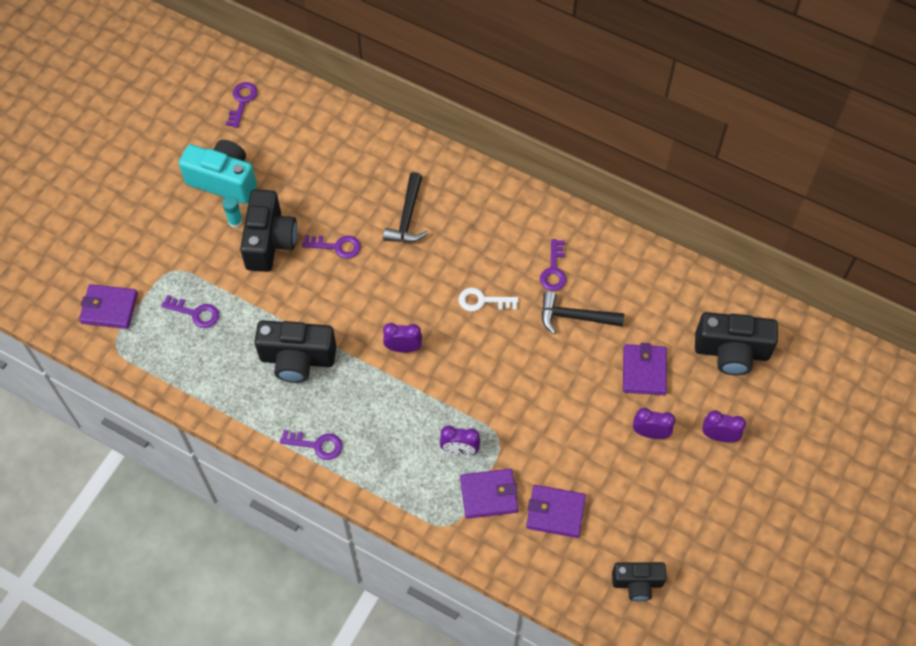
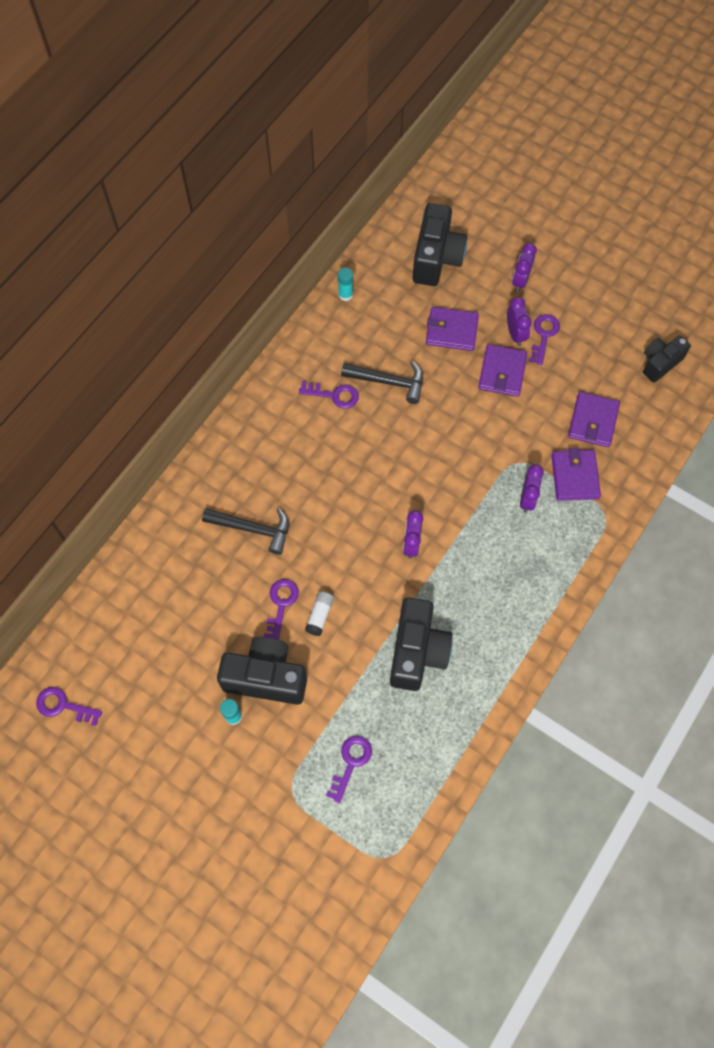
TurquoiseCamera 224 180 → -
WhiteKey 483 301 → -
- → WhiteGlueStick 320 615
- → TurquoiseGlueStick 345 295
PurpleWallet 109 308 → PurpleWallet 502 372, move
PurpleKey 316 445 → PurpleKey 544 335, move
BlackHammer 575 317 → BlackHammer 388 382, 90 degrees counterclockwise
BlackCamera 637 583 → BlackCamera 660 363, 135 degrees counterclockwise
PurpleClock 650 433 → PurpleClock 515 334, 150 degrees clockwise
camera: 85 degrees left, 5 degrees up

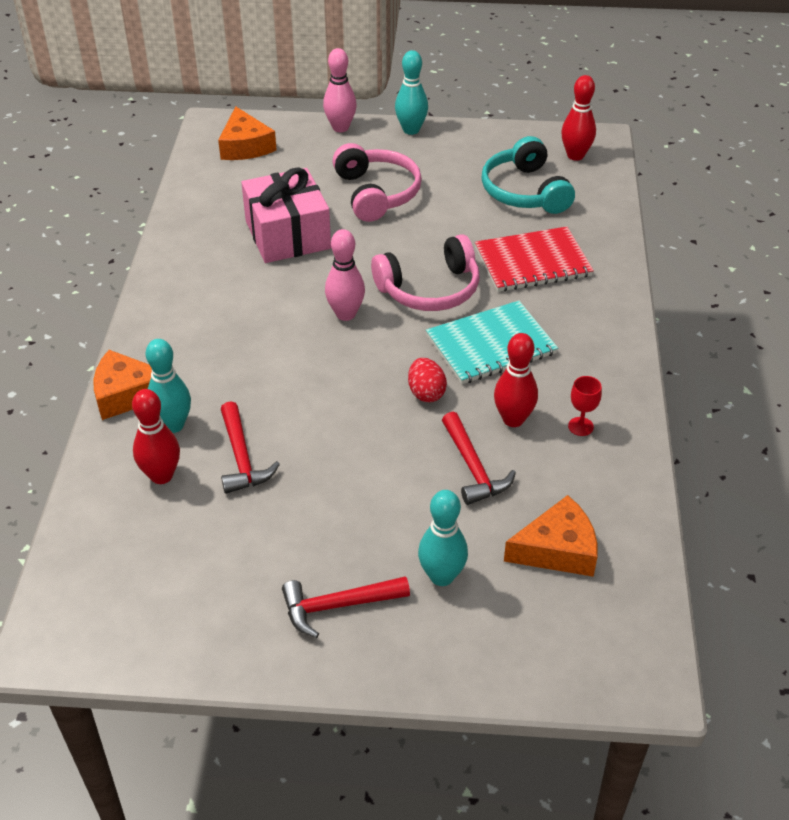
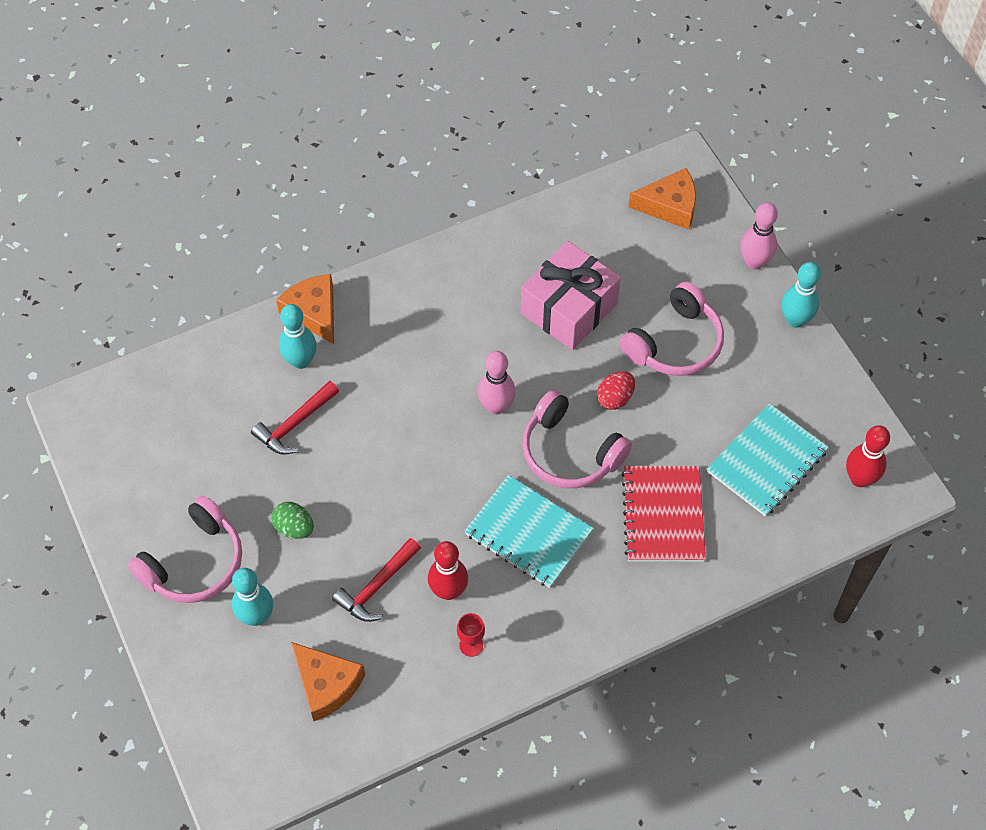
RedBowlingPin 161 475 → -
- → GreenEgg 294 528
RedEgg 426 393 → RedEgg 615 398, move
RedHammer 338 606 → PinkHeadphones 194 562
TurquoiseHeadphones 525 191 → TurquoiseNotebook 767 461
OrangeCheese 245 146 → OrangeCheese 669 206, 135 degrees counterclockwise
RedNotebook 532 262 → RedNotebook 663 515, 45 degrees clockwise
camera: 60 degrees right, 15 degrees up

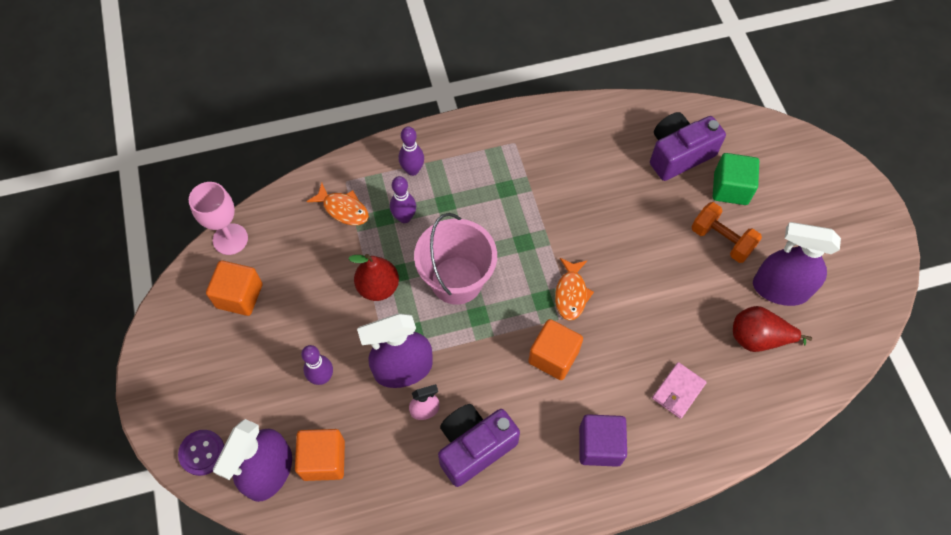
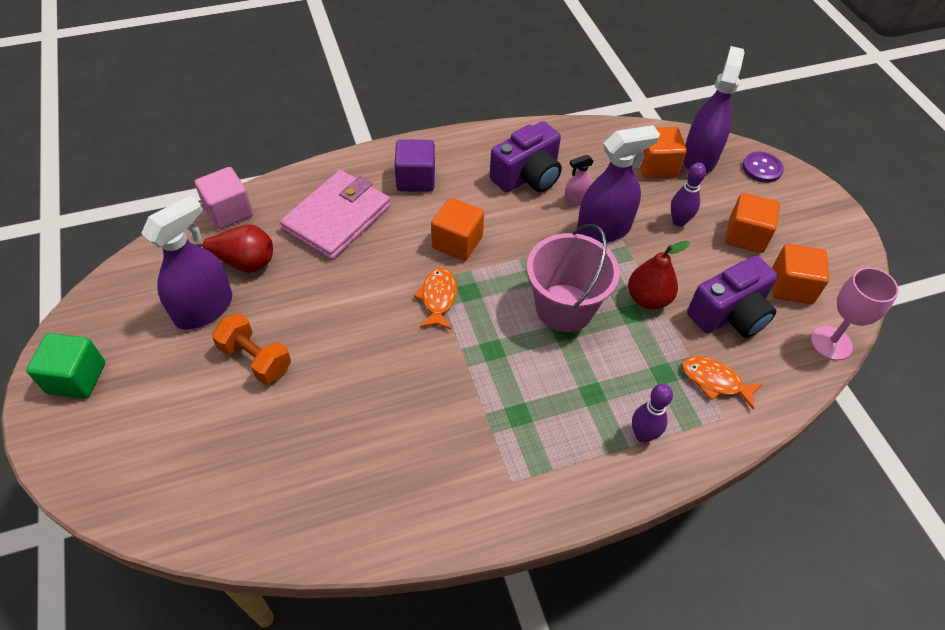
PurpleBowlingPin 404 217 → -
- → PinkCube 229 211
- → OrangeCube 745 236
PurpleCamera 678 154 → PurpleCamera 729 314, move
GreenCube 730 188 → GreenCube 76 378, move
PurpleSprayBottle 780 289 → PurpleSprayBottle 204 309, 60 degrees counterclockwise
PinkWallet 678 391 → PinkWallet 337 218, x2.01
camera: 175 degrees right, 10 degrees down

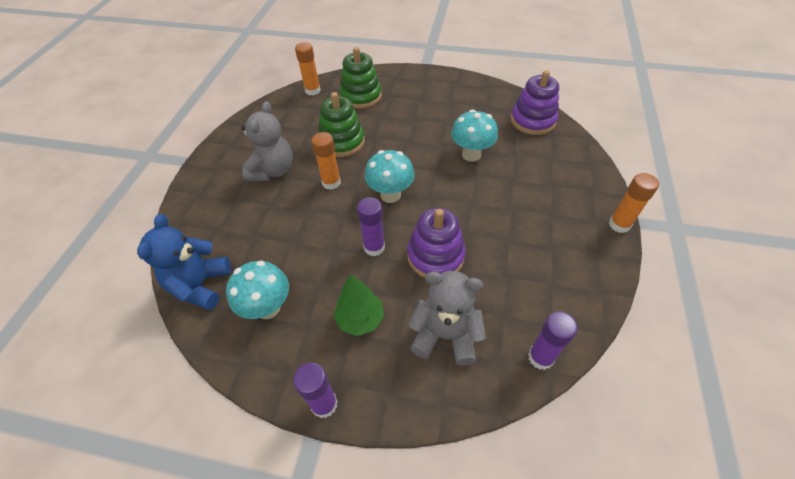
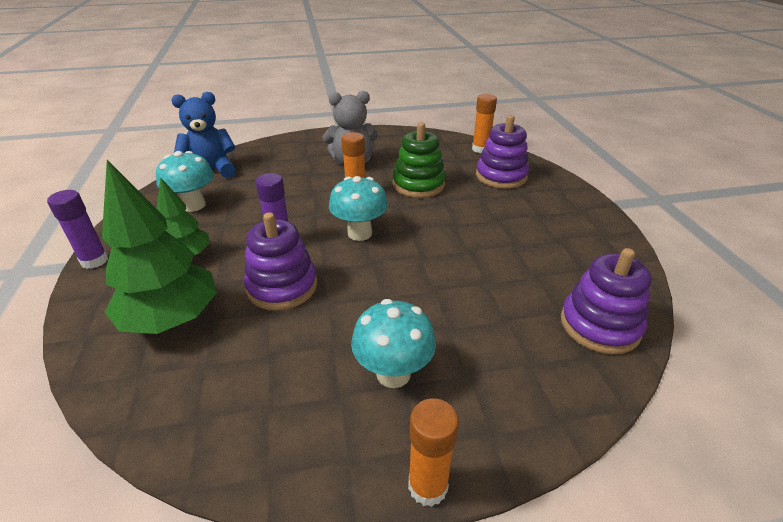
PurpleGlueStick 540 357 → -
TurquoiseMushroom 471 154 → TurquoiseMushroom 393 373, move
GreyTeddyBear 445 335 → GreenTree 172 319
GreenStackingToy 361 96 → PurpleStackingToy 501 176
camera: 65 degrees right, 15 degrees down

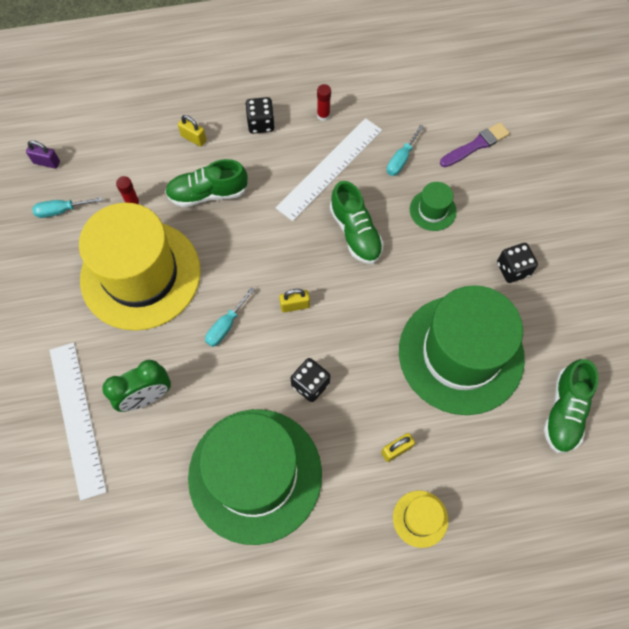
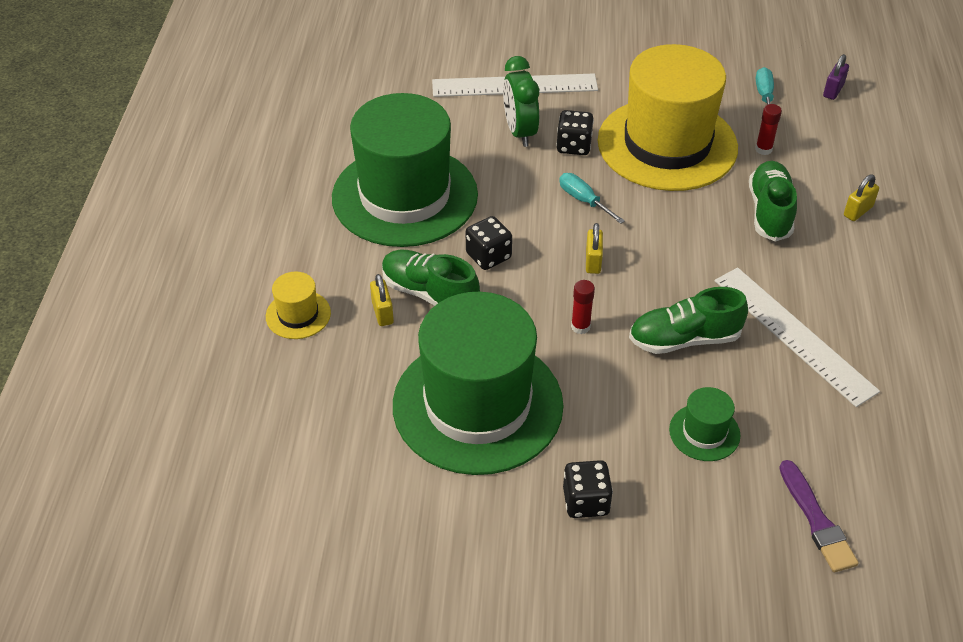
TurquoiseScrewdriver 401 159 → -
BlackDice 261 124 → BlackDice 574 146, move
RedGlueStick 323 115 → RedGlueStick 580 326, move
GreenShoe 564 411 → GreenShoe 429 293, move
camera: 105 degrees right, 20 degrees down

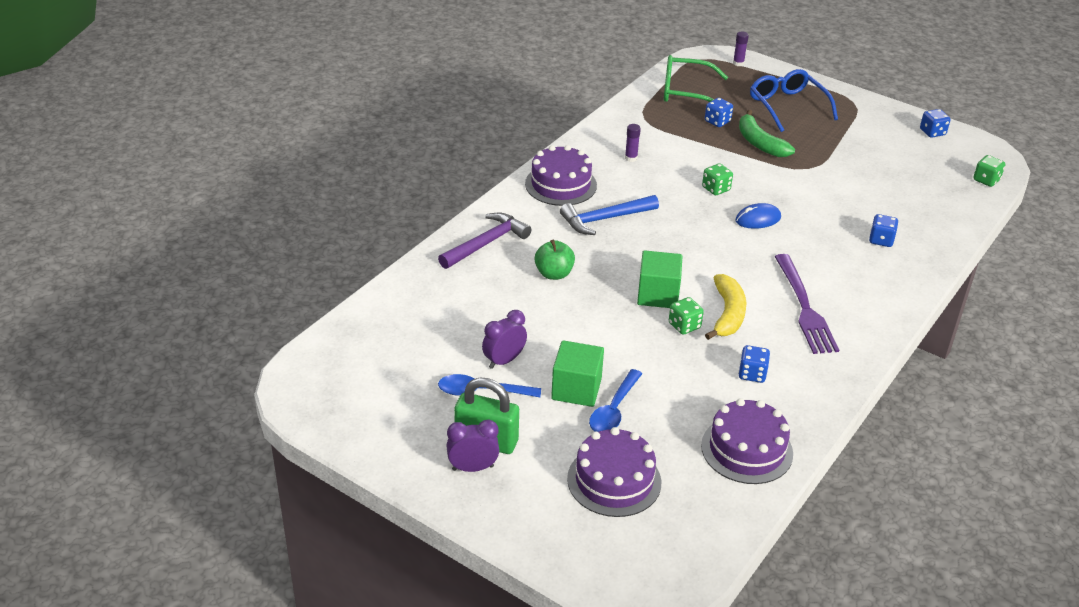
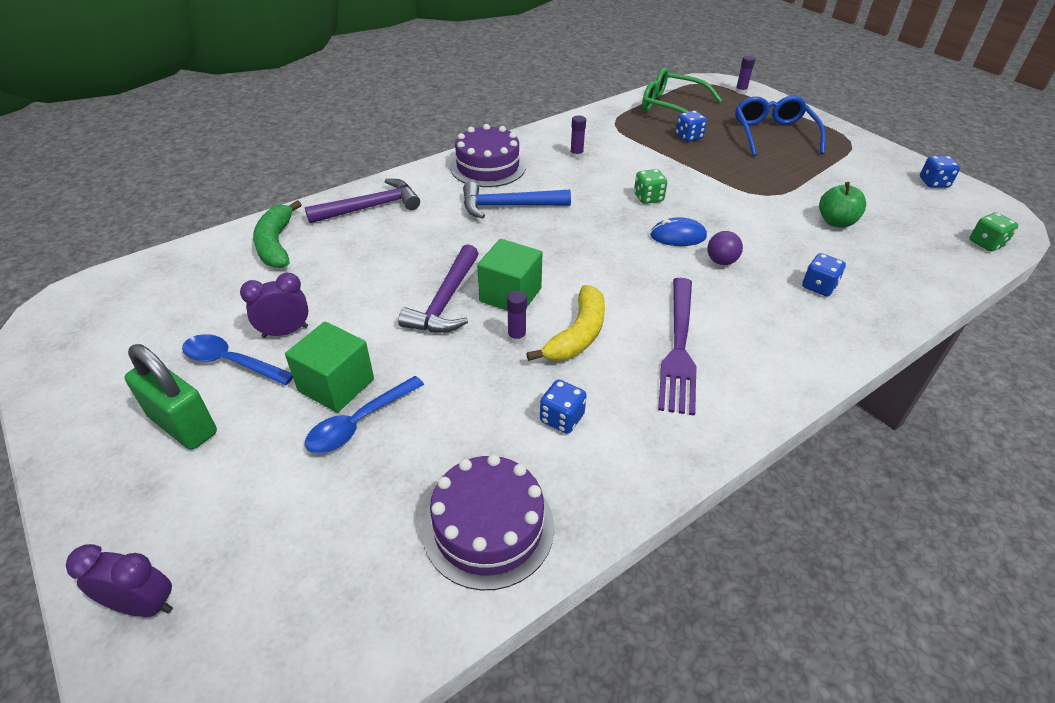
PurpleCake 614 480 → -
- → PurpleHammer 446 301
- → PurpleBall 721 261
PurpleClock 473 468 → PurpleClock 144 605, move
GreenApple 554 274 → GreenApple 836 222, move
GreenBanana 759 143 → GreenBanana 276 244, move
GreenDice 684 326 → PurpleGlueStick 516 337
camera: 20 degrees right, 5 degrees up

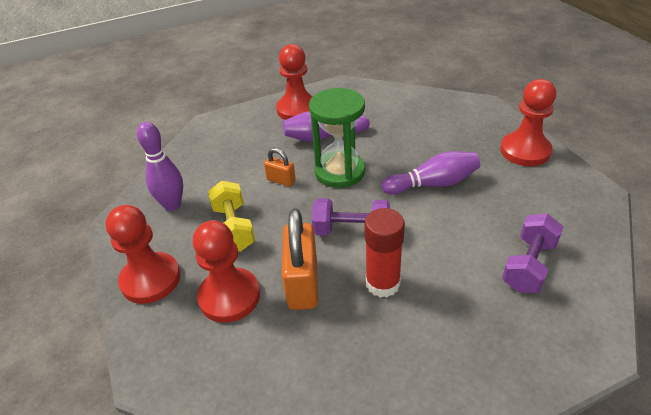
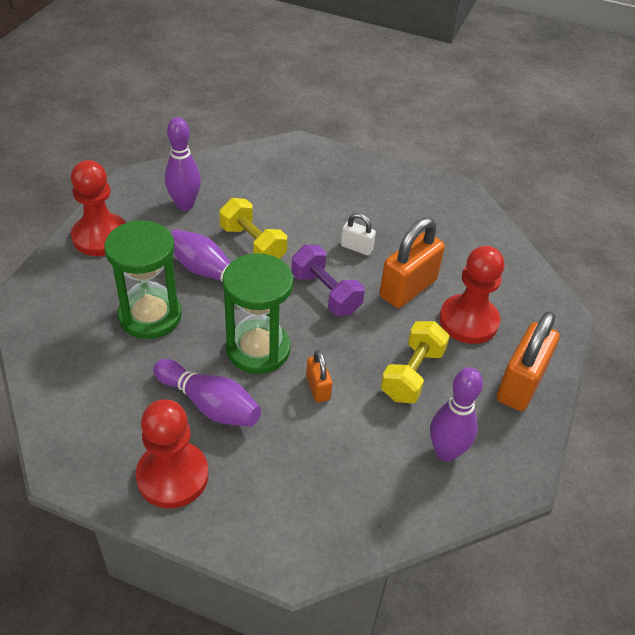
PurpleDumbbell 528 265 → -
- → GreenHourglass 150 316
- → PurpleBowlingPin 185 205
- → YellowDumbbell 253 244
RedPawn 150 279 → OrangePadlock 520 384
RedGlueStick 382 283 → WhitePadlock 356 247
camera: 140 degrees left, 5 degrees up

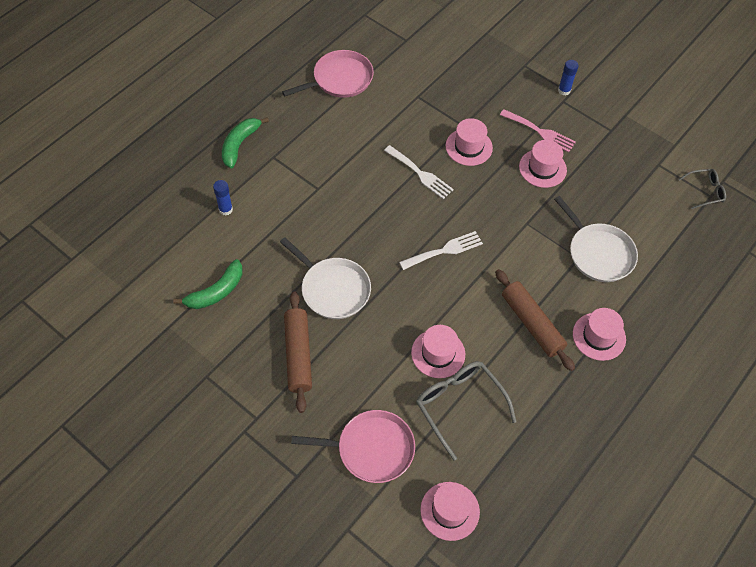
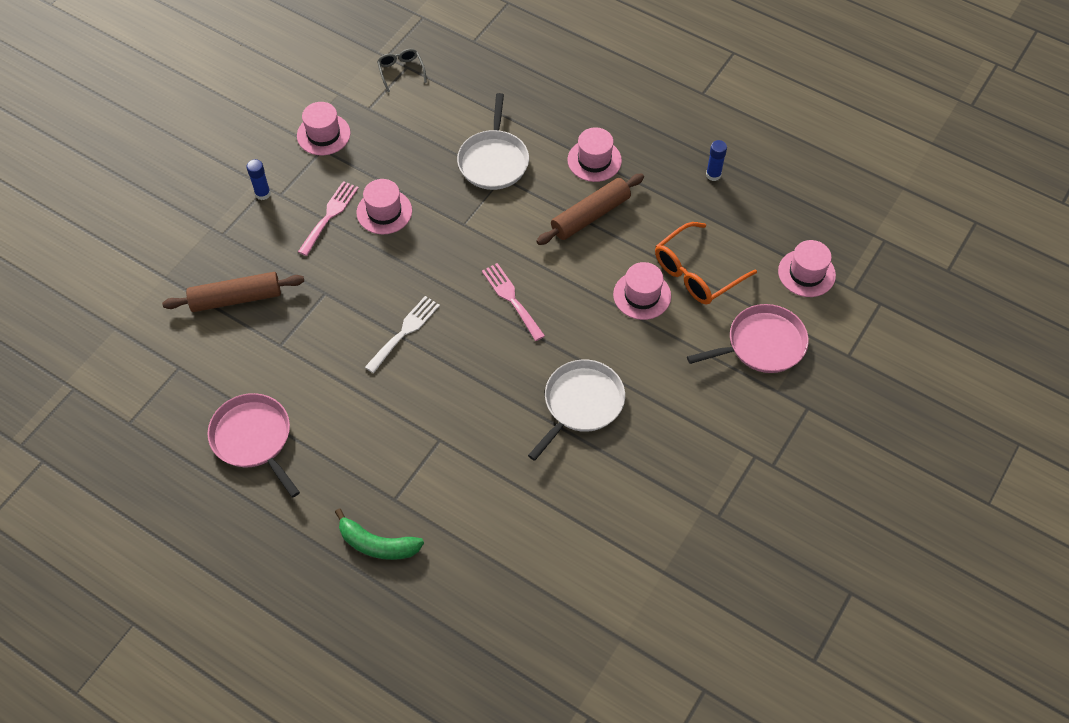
GreenBanana 216 292 → -
BlueGlueStick 225 209 → BlueGlueStick 713 175, move
BrownRollingPin 298 355 → BrownRollingPin 236 298, move
PinkHat 469 147 → PinkHat 323 134, move
WhiteFork 444 250 → PinkFork 511 299
GreyGlasses 459 405 → OrangeGlasses 696 273
PinkPan 371 449 → PinkPan 762 344, 75 degrees clockwise
WhitePan 598 253 → WhitePan 493 161, 135 degrees clockwise
camera: 95 degrees left, 0 degrees up

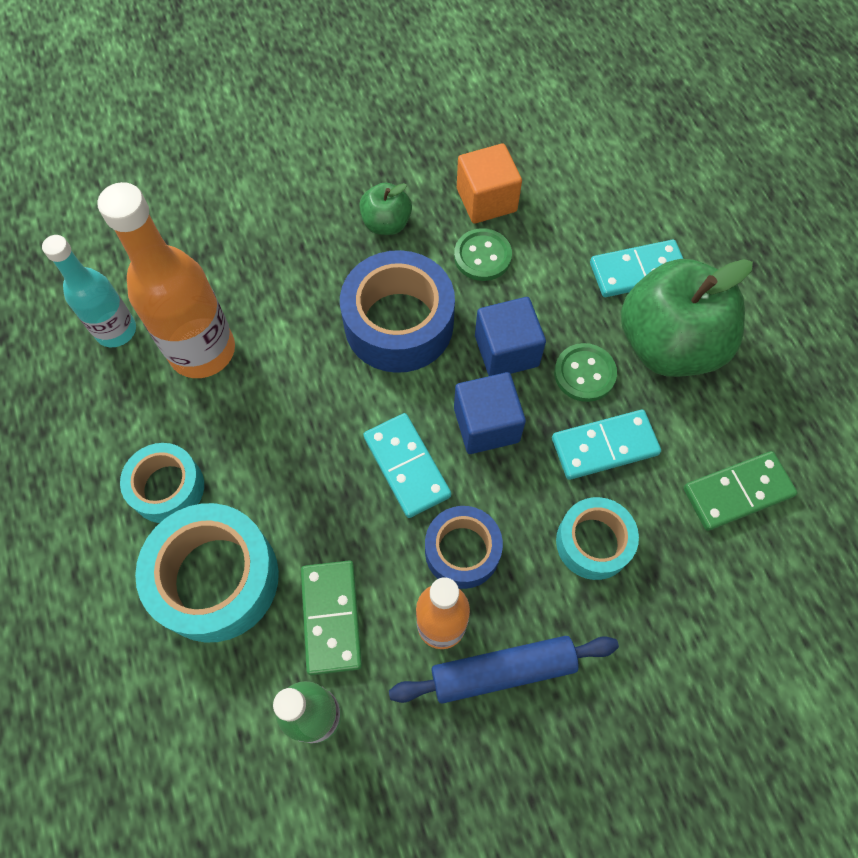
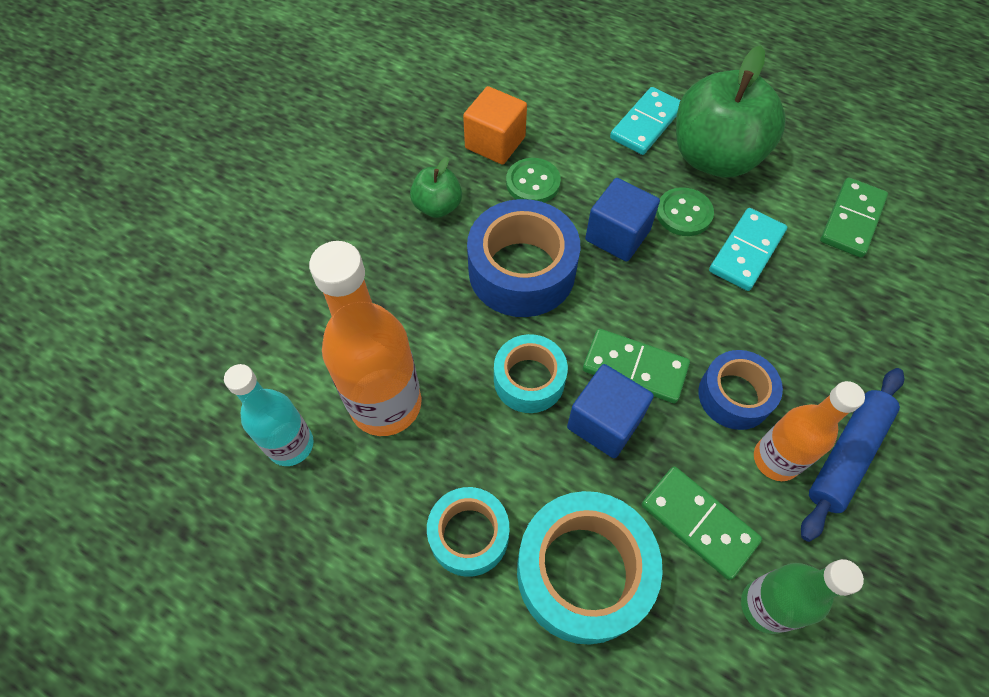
BlueCube 486 424 → BlueCube 604 422, move
TurquoiseTape 593 542 → TurquoiseTape 529 380, move
TurquoiseDomino 406 466 → GreenDomino 634 368
camera: 40 degrees left, 5 degrees down

